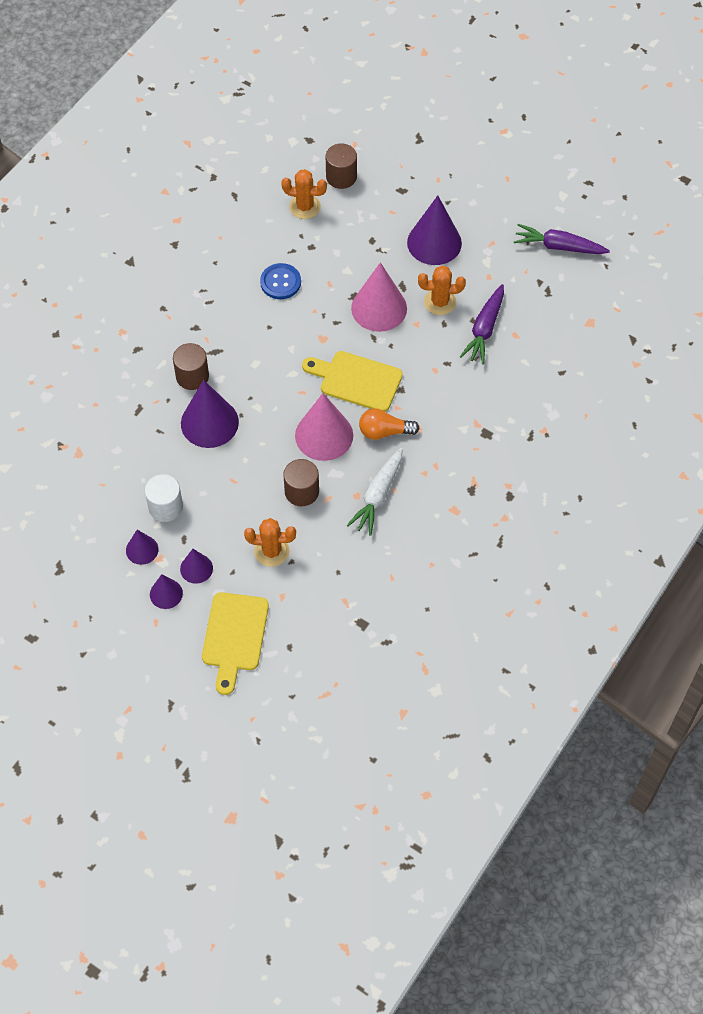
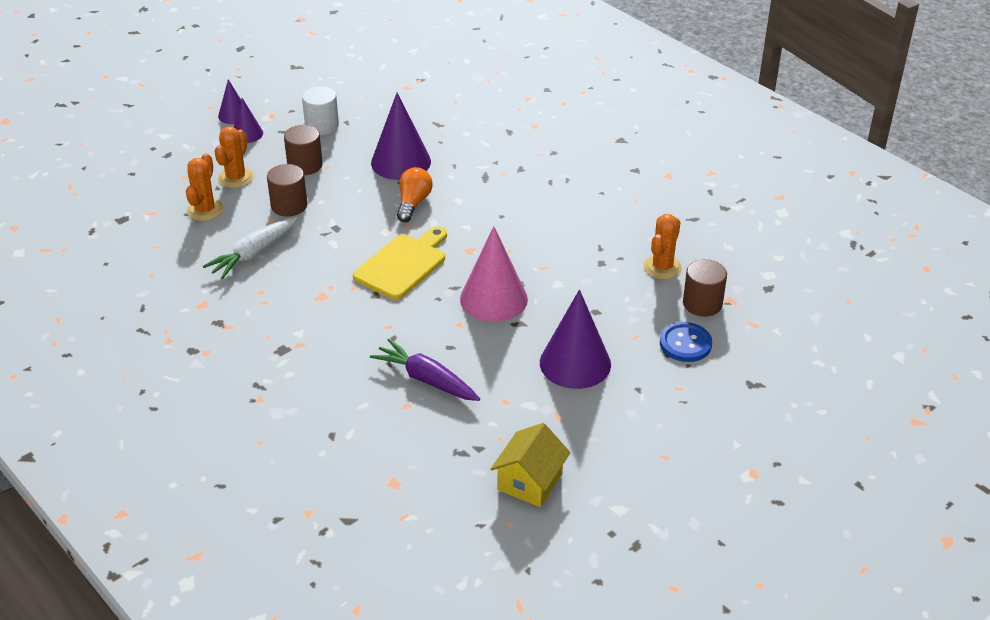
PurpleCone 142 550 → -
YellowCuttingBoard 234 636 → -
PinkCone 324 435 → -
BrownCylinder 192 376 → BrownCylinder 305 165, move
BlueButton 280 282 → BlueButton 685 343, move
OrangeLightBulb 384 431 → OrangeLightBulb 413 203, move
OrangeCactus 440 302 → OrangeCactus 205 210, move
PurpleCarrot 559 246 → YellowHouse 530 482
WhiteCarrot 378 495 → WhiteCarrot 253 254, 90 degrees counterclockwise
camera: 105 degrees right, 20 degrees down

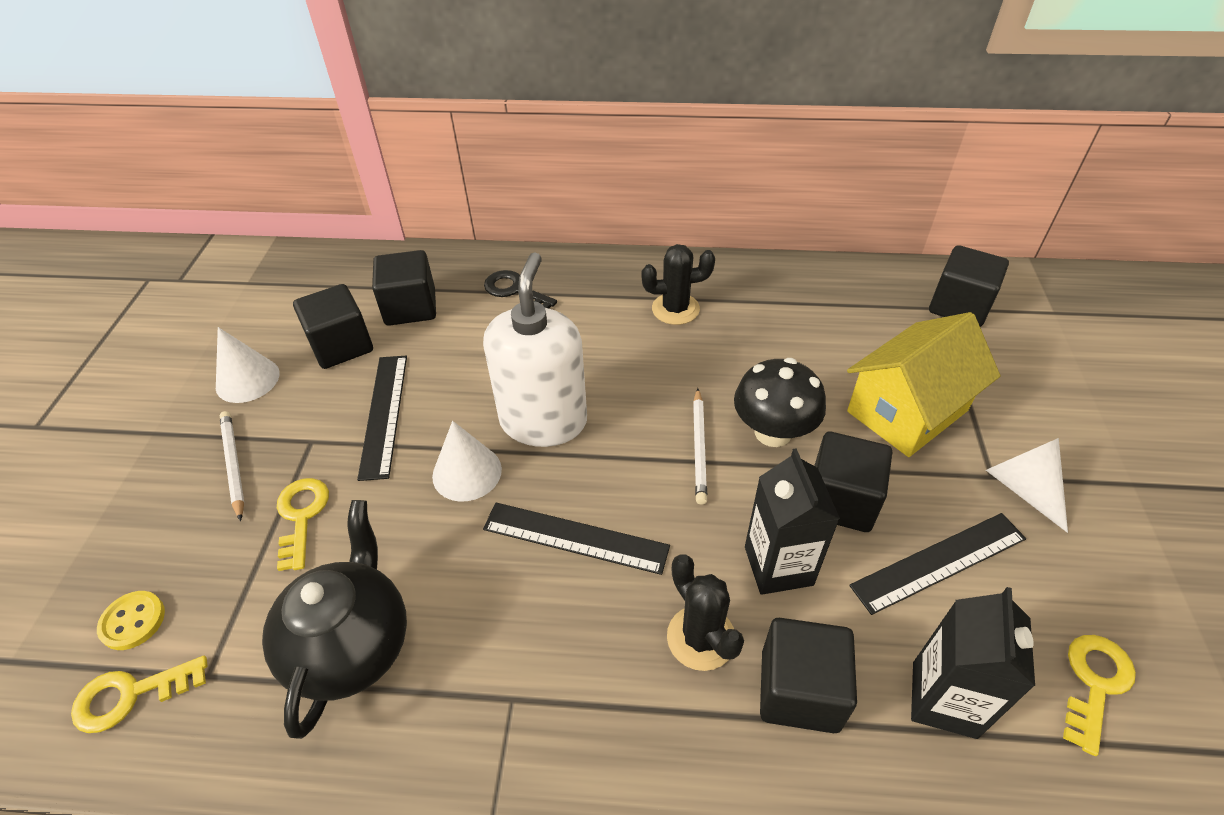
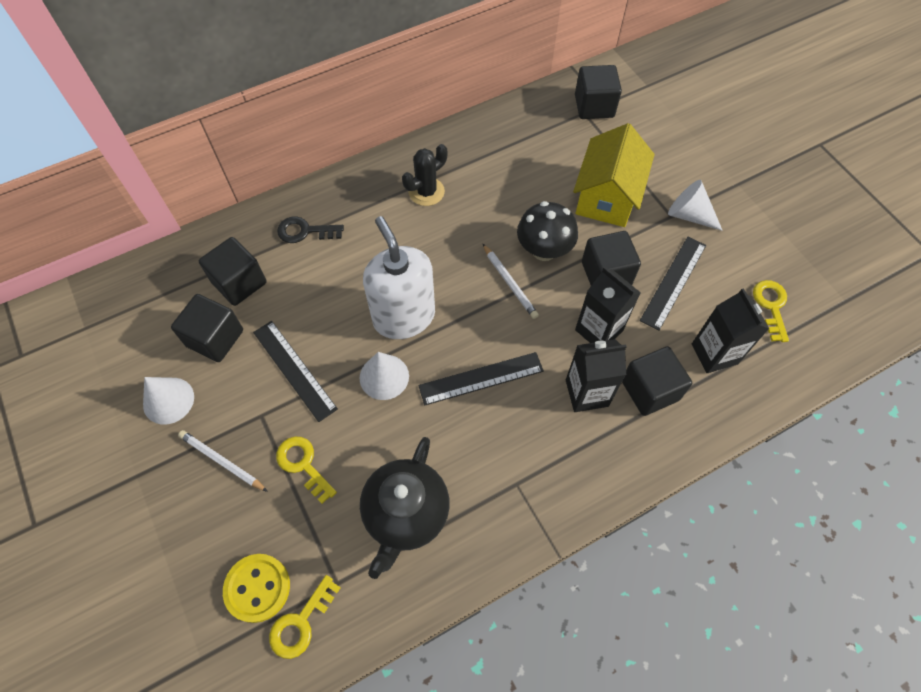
BlackCactus 701 638 → BlackCarton 587 393
BlackTeapot 352 645 → BlackTeapot 406 514, 135 degrees counterclockwise
YellowButton 133 621 → YellowButton 257 588, x1.51
camera: 35 degrees left, 15 degrees up

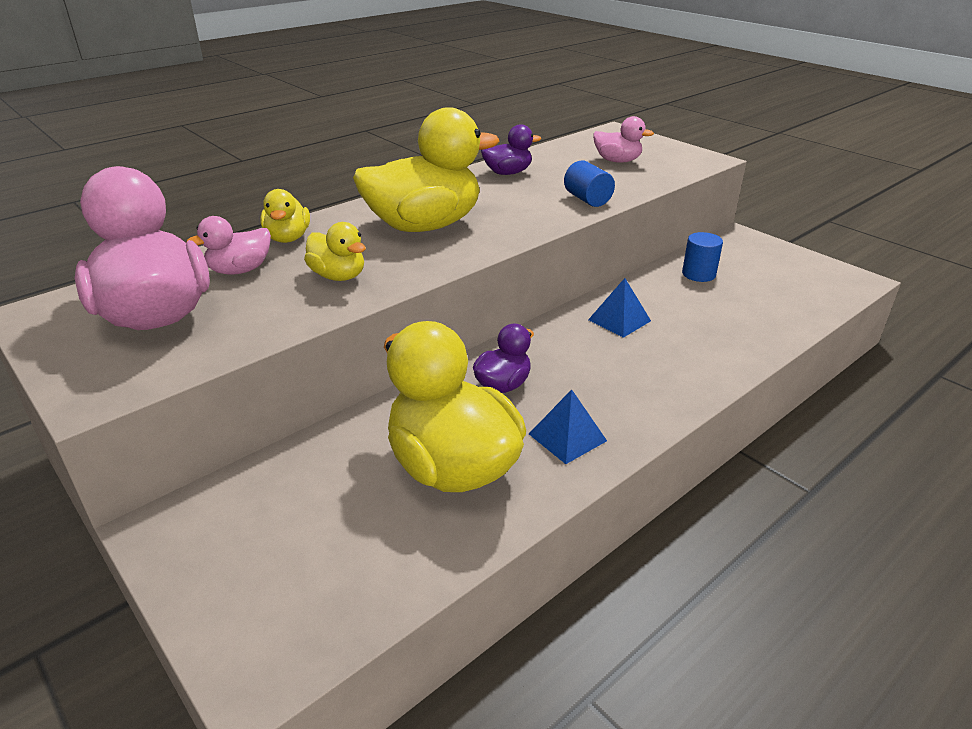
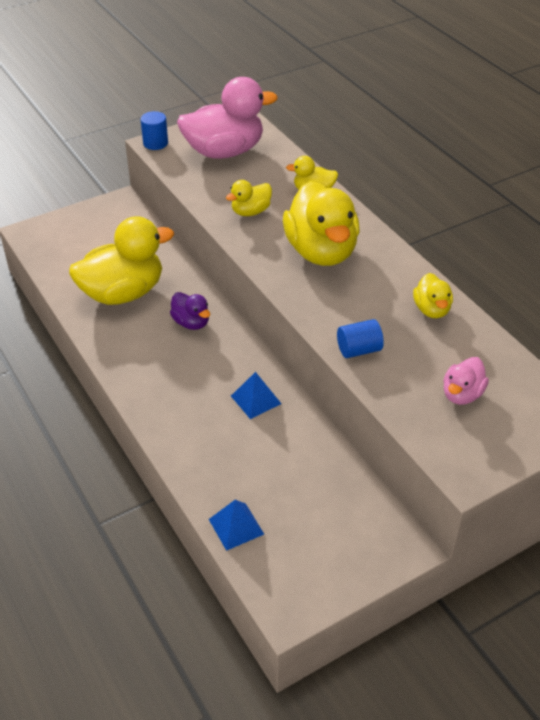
PinkDuck 240 270 → -
BluePyramid 567 437 → BluePyramid 236 526, move
BlueCylinder 698 274 → BlueCylinder 155 143, move
PurpleDuck 508 173 → YellowDuck 431 310
camera: 100 degrees right, 10 degrees up

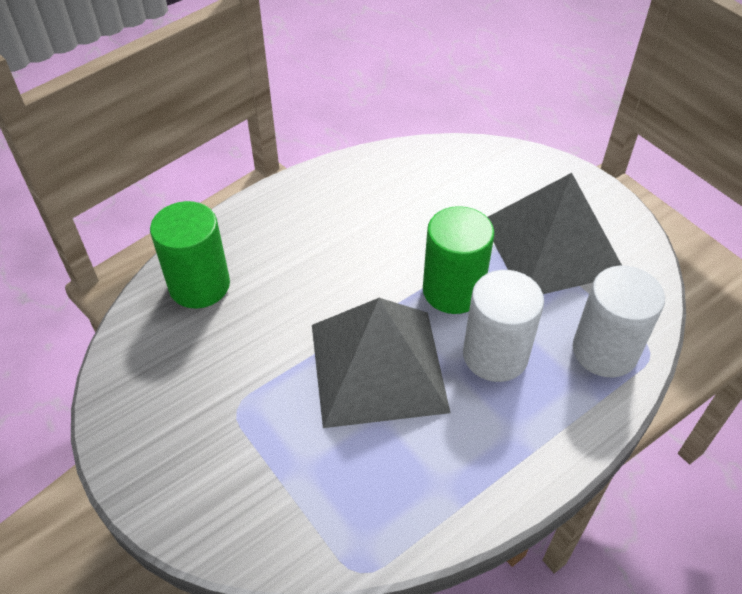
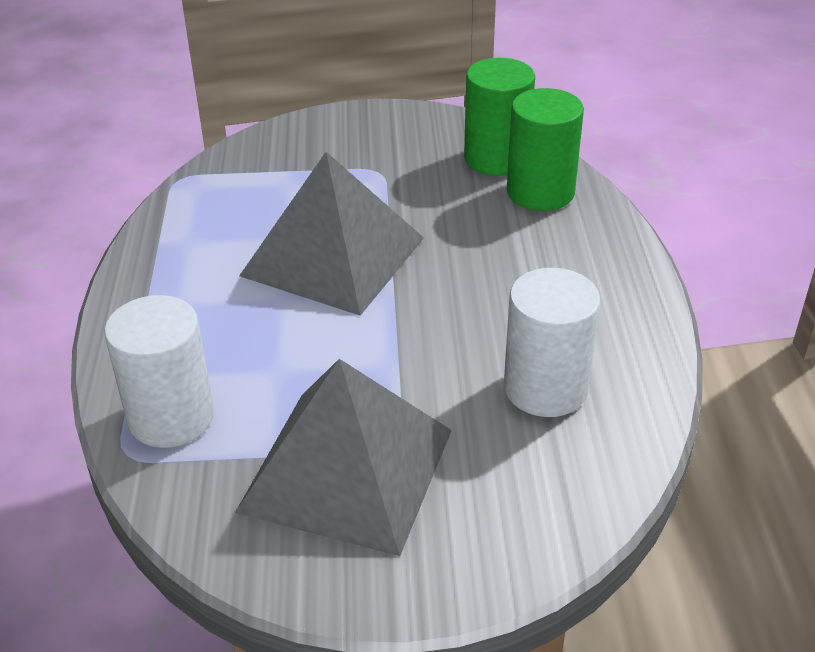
GreenCylinder 453 290 → GreenCylinder 496 158, move
WhiteCylinder 495 355 → WhiteCylinder 545 388, move
camera: 125 degrees right, 10 degrees down

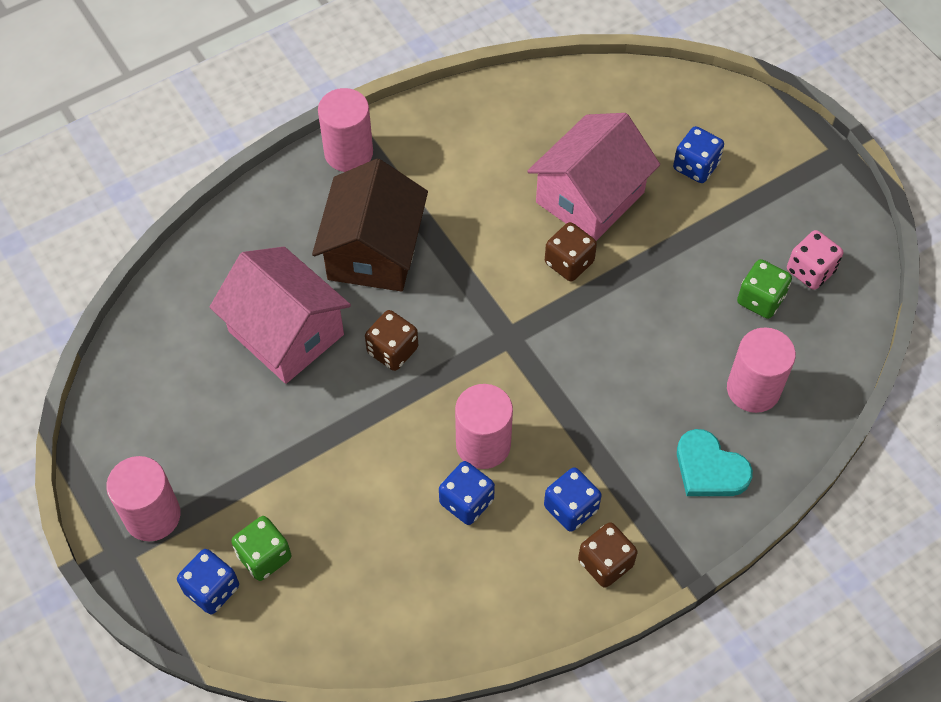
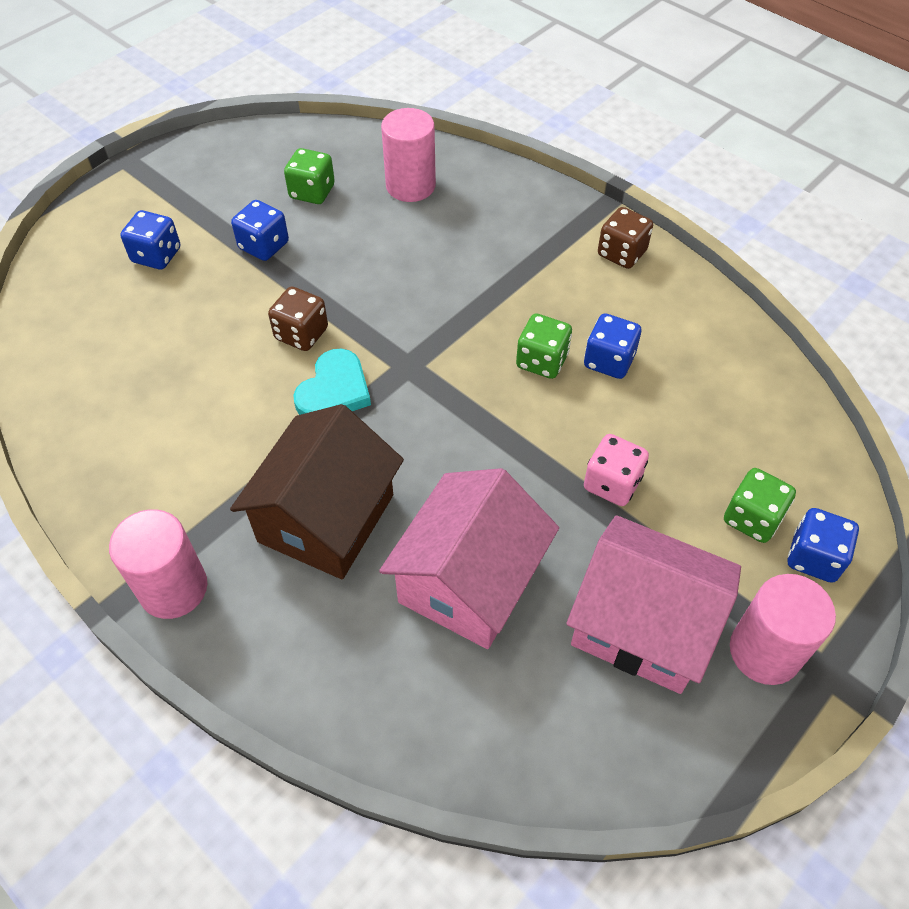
BrownDice 392 350 → -
PinkHouse 590 197 → PinkHouse 642 625, move
BlueDice 571 508 → BlueDice 264 246, move
TurquoiseHeart 709 468 → TurquoiseHeart 334 390, move
PinkDice 810 271 → PinkDice 612 483, move
PinkCylinder 483 444 → GreenDice 542 361
BrownHouse 373 251 → BrownHouse 326 518, 60 degrees counterclockwise
camera: 105 degrees left, 5 degrees down

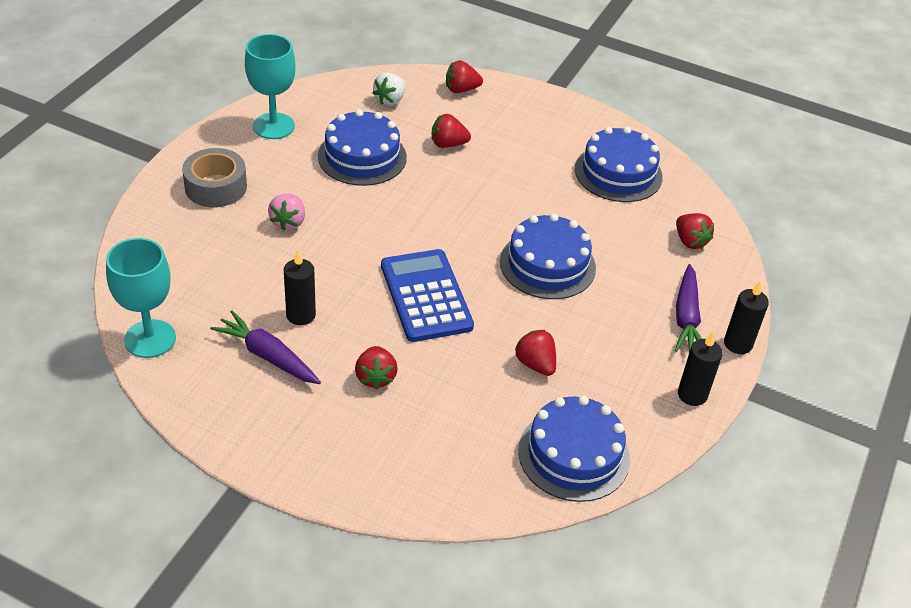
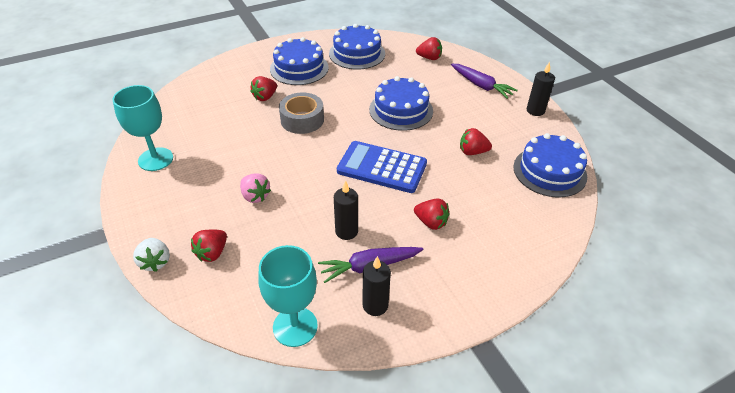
GreyTape 216 187 → GreyTape 302 120, move
BlueCake 362 156 → BlueCake 299 68, move
WhiteStrawberry 390 100 → WhiteStrawberry 155 262, move
RedStrawberry 461 90 → RedStrawberry 212 253, move
BlackCandle 738 344 → BlackCandle 375 305, move
camera: 50 degrees left, 0 degrees up

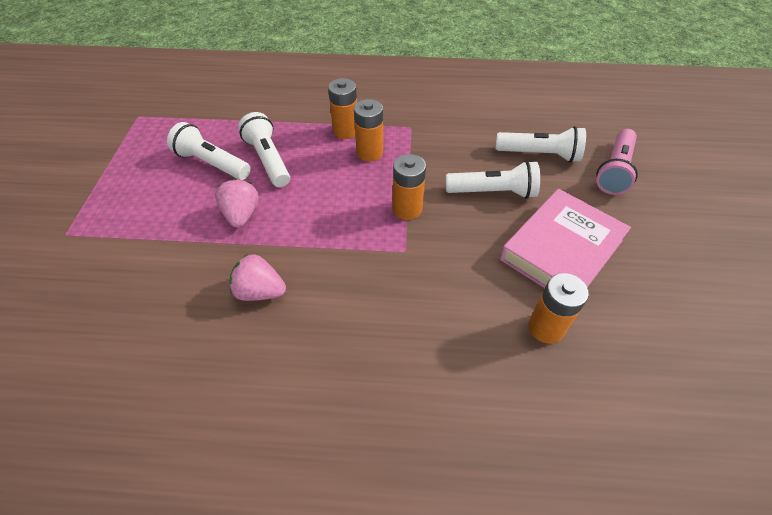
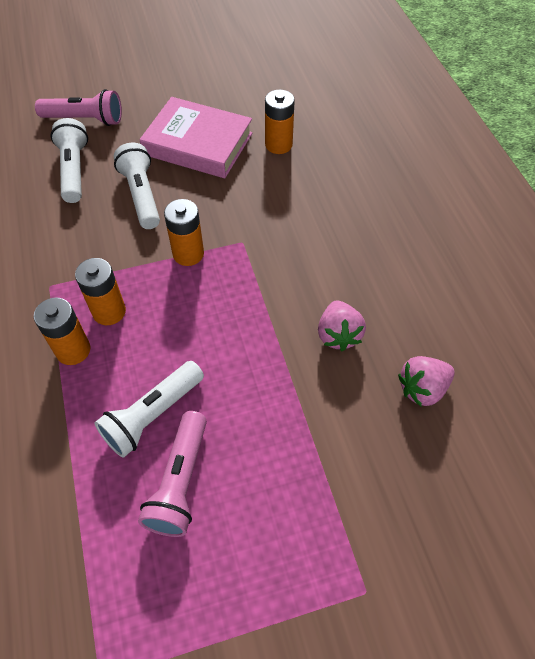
PinkStrawberry 241 214 → PinkStrawberry 422 389, move
WhiteFlashlight 212 163 → PinkFlashlight 180 482
camera: 110 degrees left, 5 degrees up

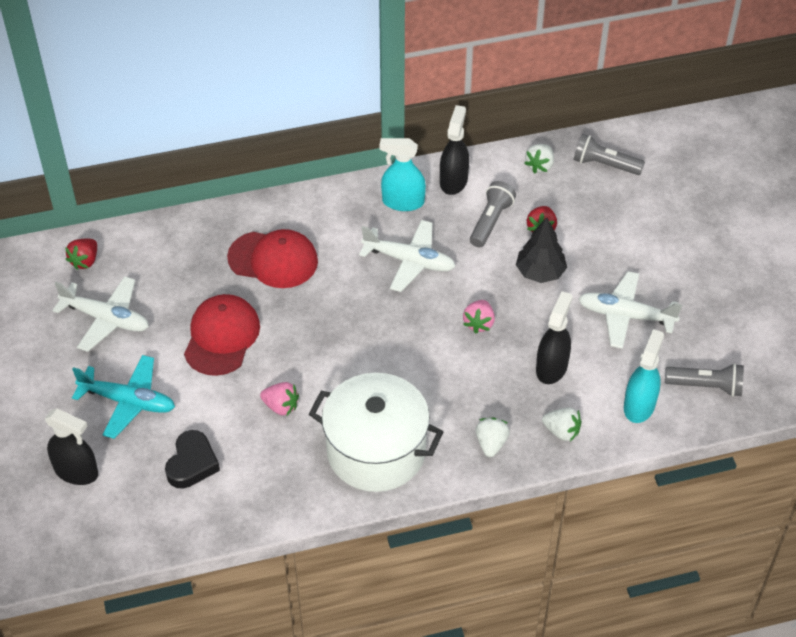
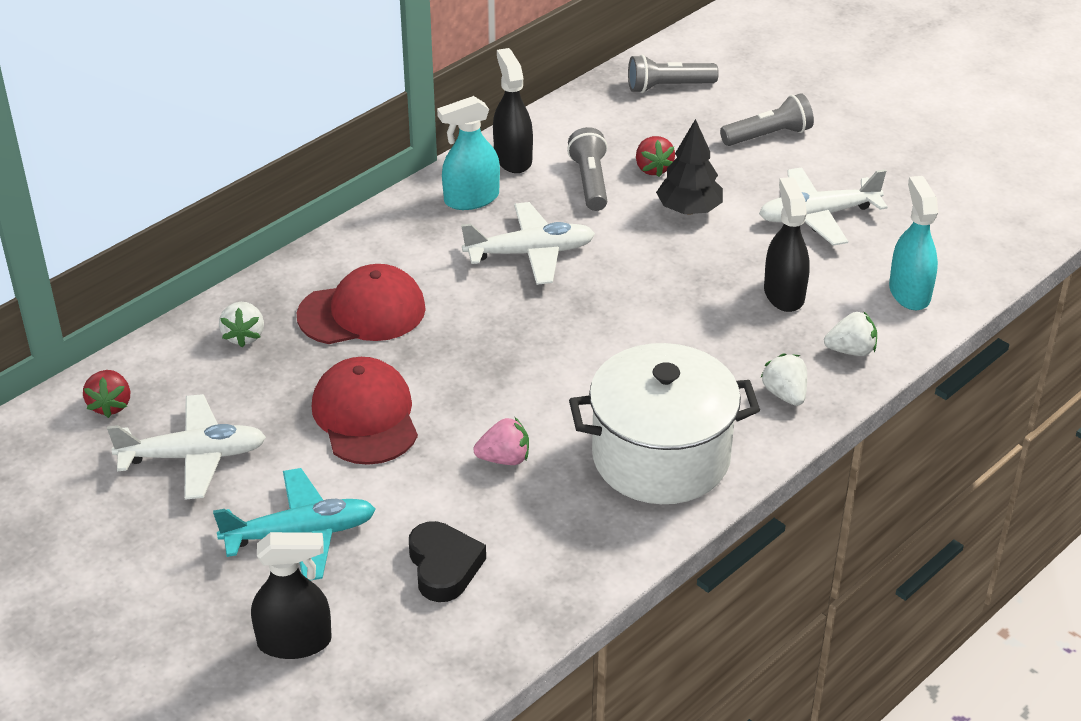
PinkStrawberry 479 323 → -
WhiteStrawberry 539 166 → WhiteStrawberry 244 336, move
GreyFlashlight 706 386 → GreyFlashlight 768 135, move
camera: 30 degrees left, 10 degrees down

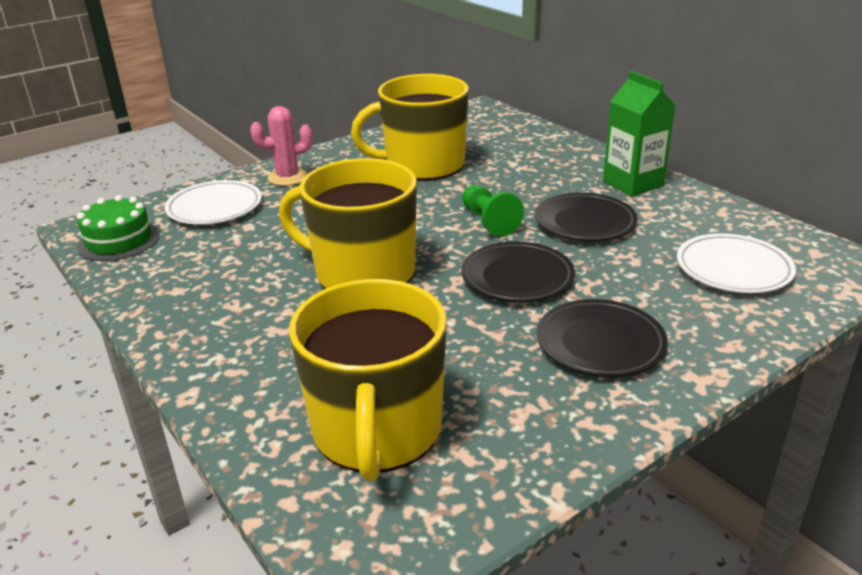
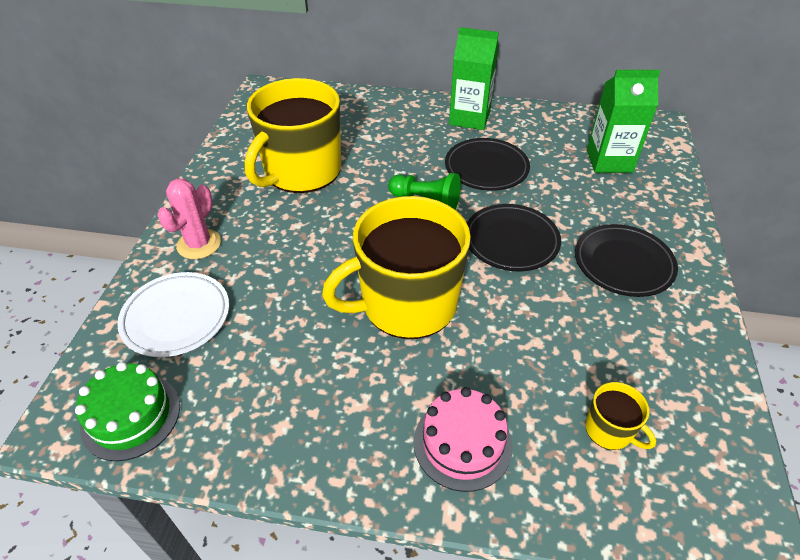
- → PinkCake 462 443
WhitePlate 733 269 → GreenCarton 609 161
YellowMug 377 431 → YellowMug 609 430, x0.42
camera: 45 degrees left, 15 degrees up

